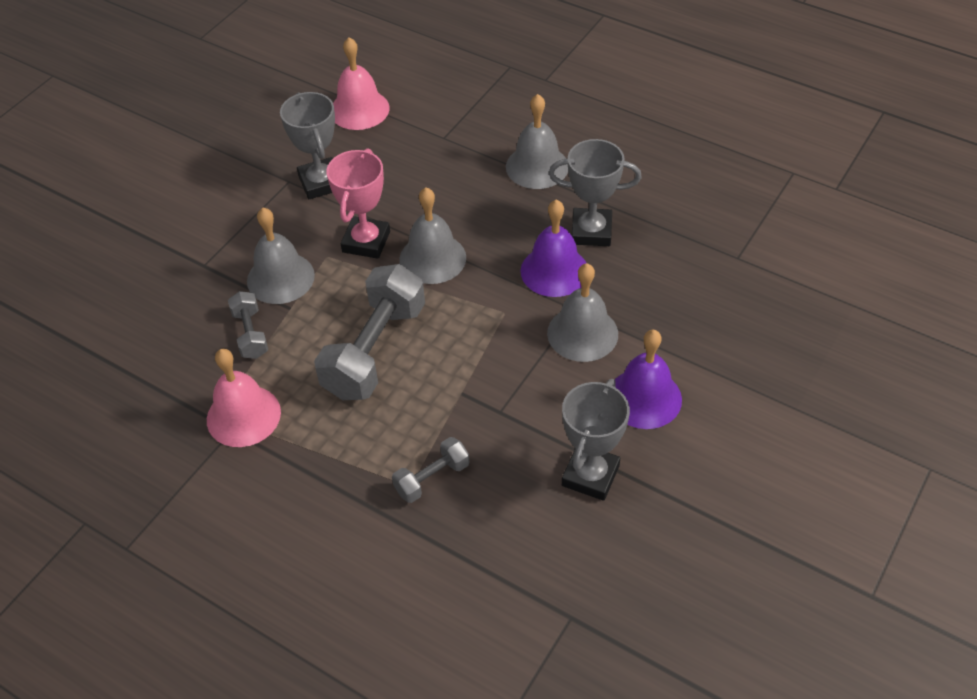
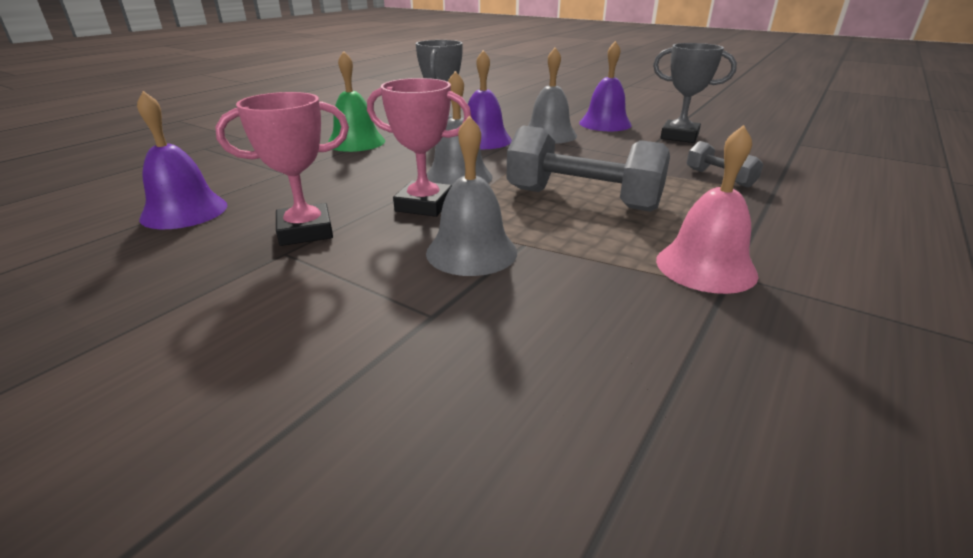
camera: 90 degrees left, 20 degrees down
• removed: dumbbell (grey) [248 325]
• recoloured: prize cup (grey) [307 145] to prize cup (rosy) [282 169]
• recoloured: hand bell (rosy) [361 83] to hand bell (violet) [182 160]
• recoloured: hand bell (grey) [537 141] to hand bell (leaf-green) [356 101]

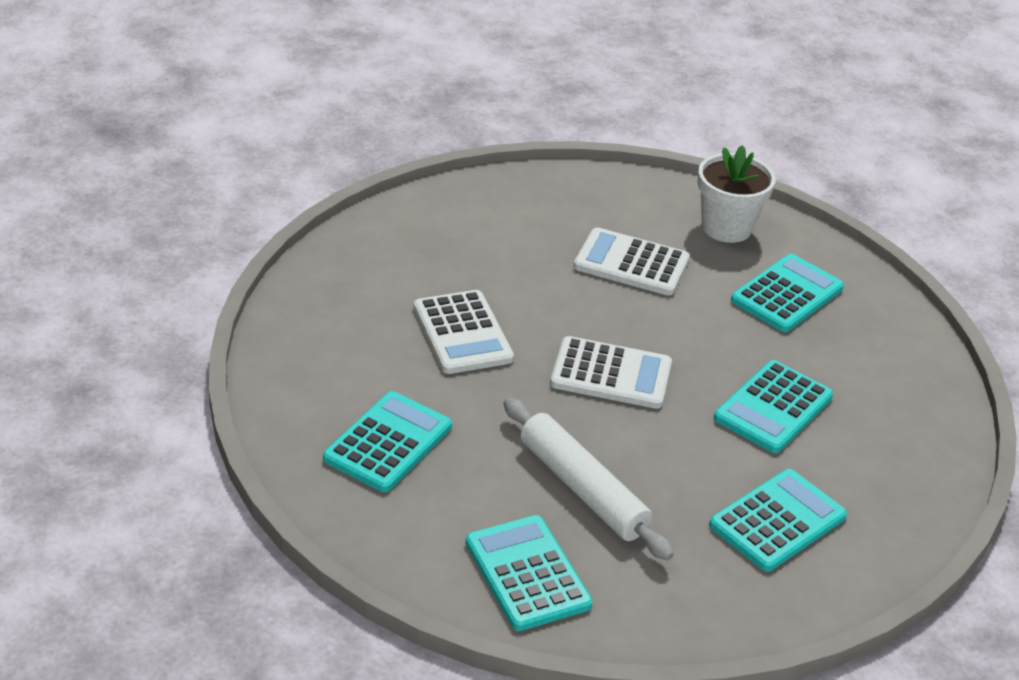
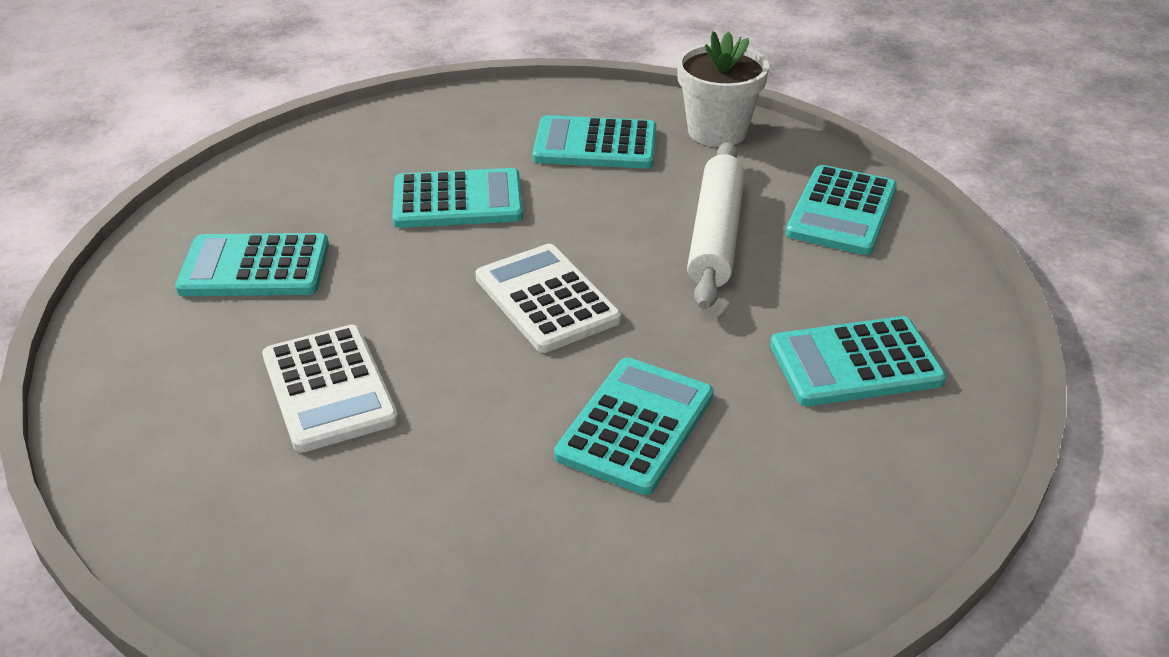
camera: 130 degrees left, 0 degrees up
• recoloured: calculator (white) [464 332] to calculator (teal) [634 426]
• moved: plant pot (white) [736 194] to [723 89]

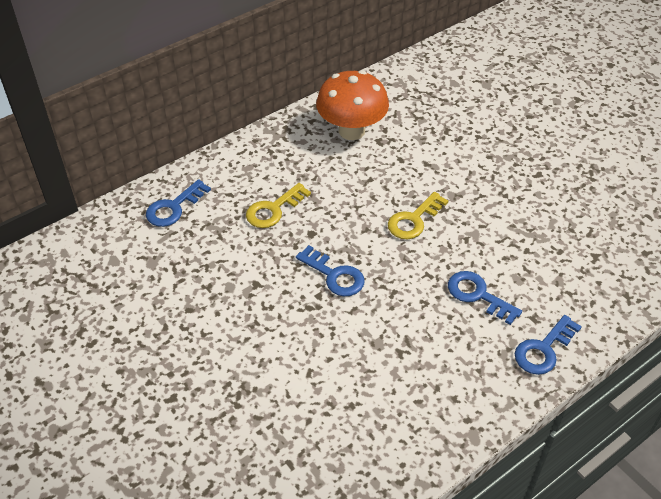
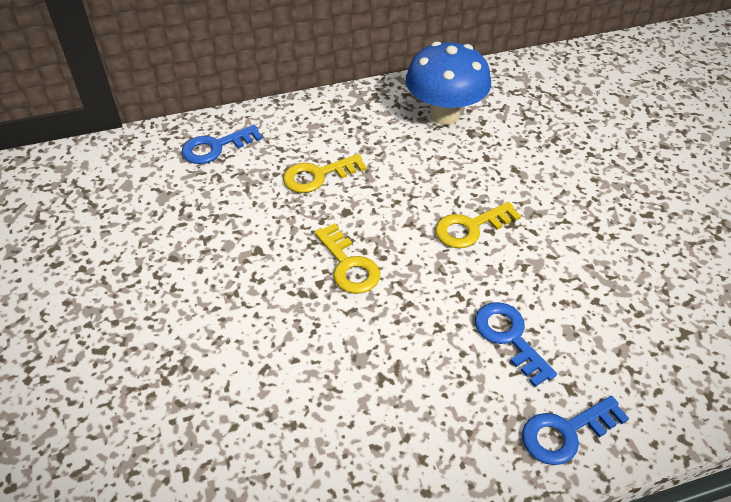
camera: 20 degrees right, 0 degrees up
• recoloured: key (blue) [330 270] to key (bright yellow) [347 258]
• recoloured: toadstool (orange-coloured) [352 105] to toadstool (blue) [448 83]

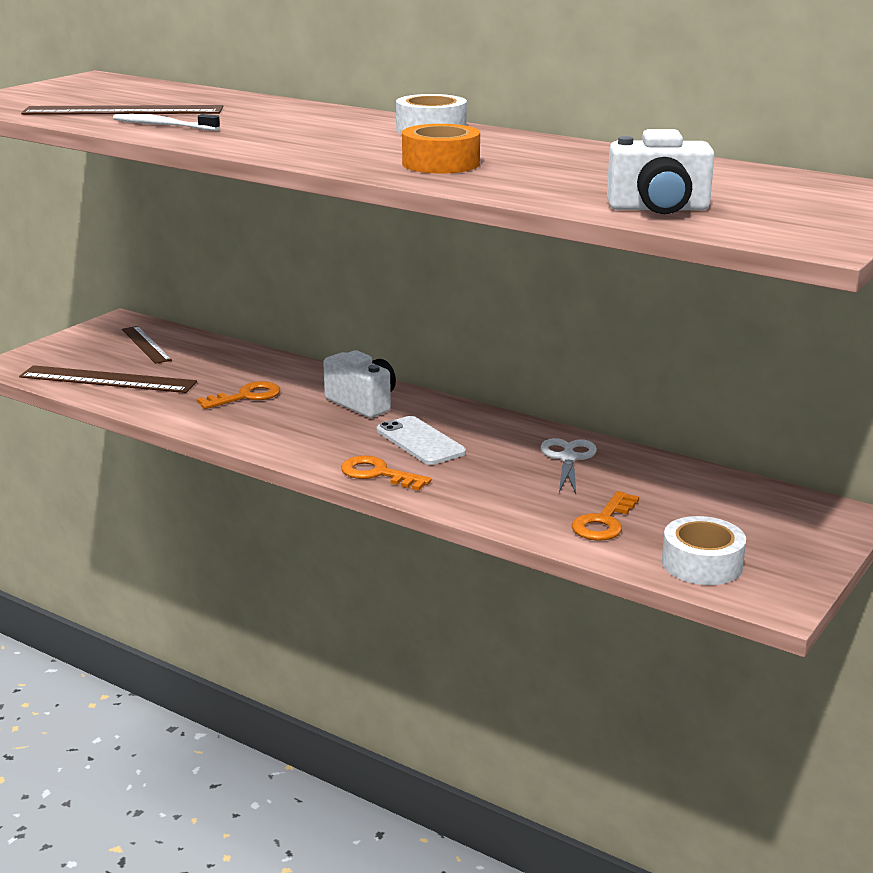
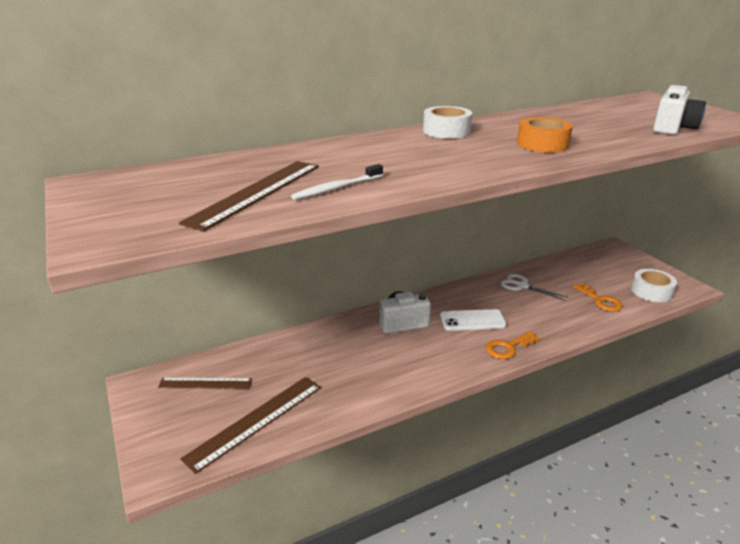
camera: 60 degrees left, 5 degrees up
• removed: key (orange-coloured) [238 395]

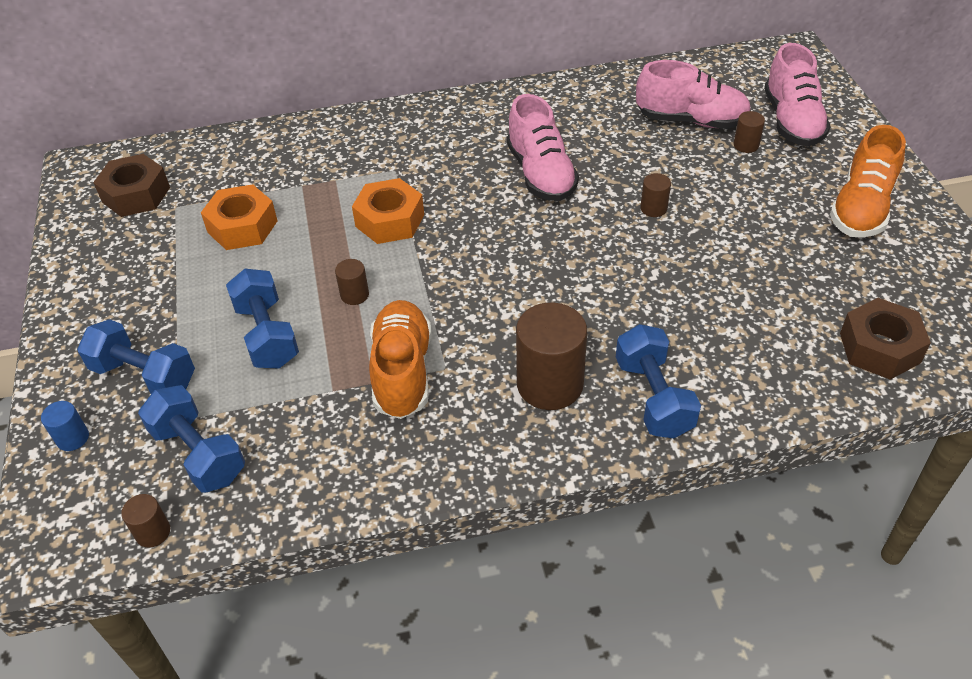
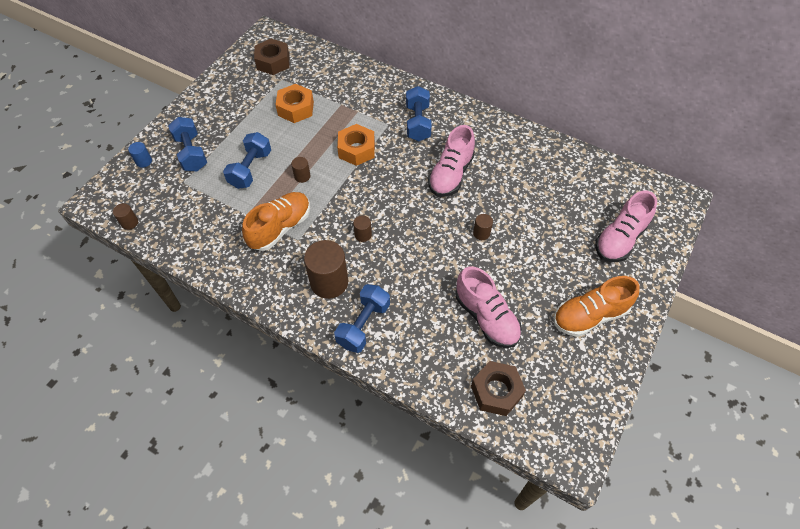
camera: 40 degrees right, 10 degrees up
• moved: dumbbell (blue) [191 439] to [419 113]
• moved: sneaker (rosy) [693 94] to [489 307]
• moved: cylinder (brown) [749 132] to [362 228]

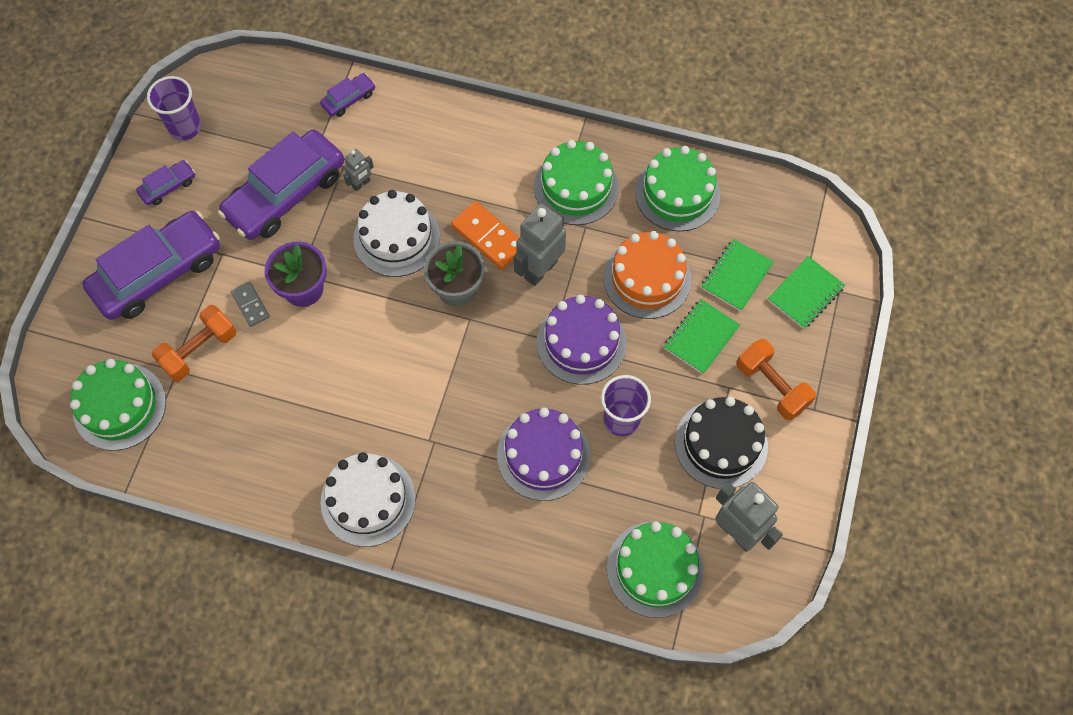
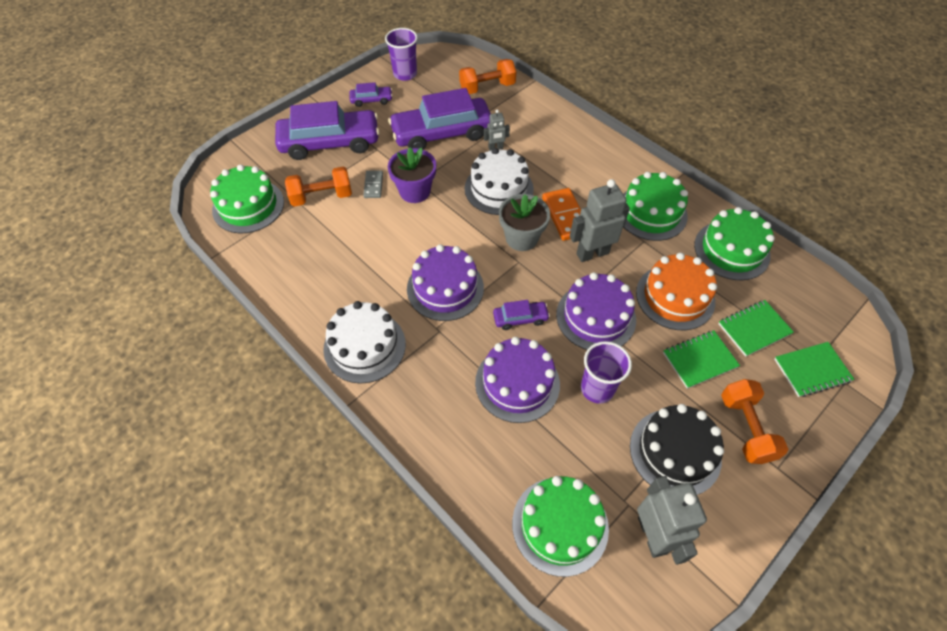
camera: 30 degrees right, 10 degrees down
• moved: toy car (violet) [347 95] to [521 315]
• added: cake (violet) [445 282]
• added: dumbbell (orange-coloured) [487 76]

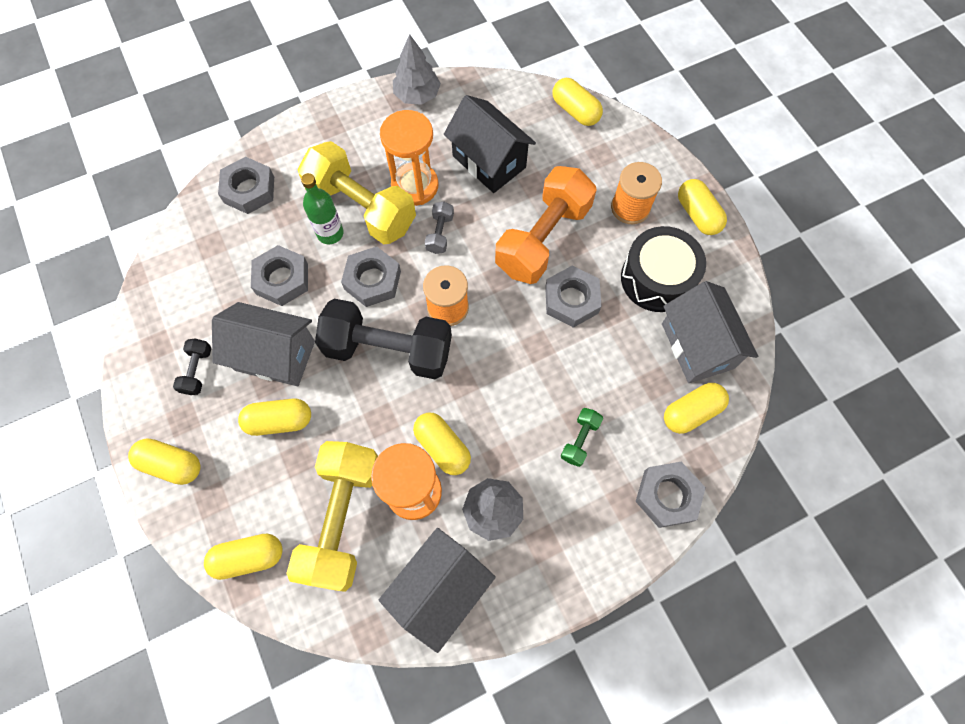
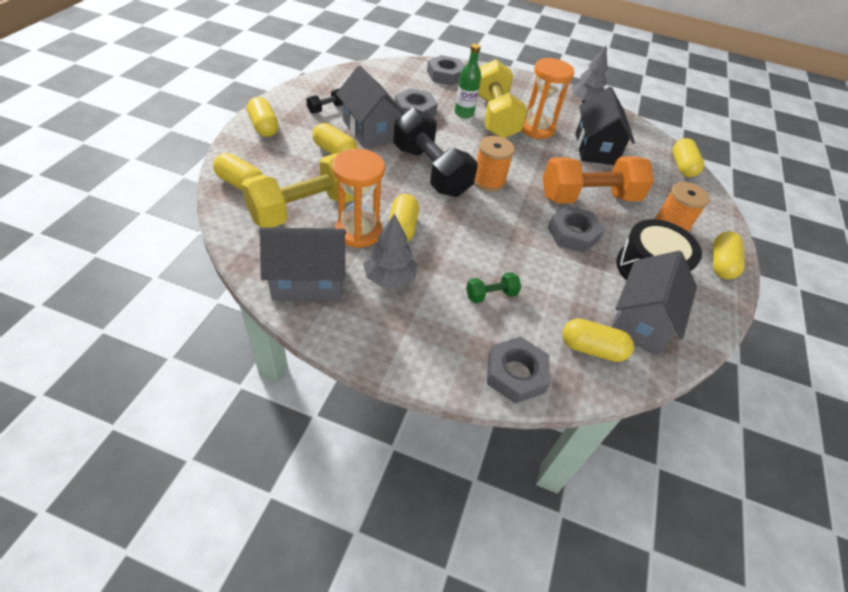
camera: 40 degrees right, 20 degrees down
• removed: hex nut (grey) [371 277]
• removed: dumbbell (grey) [439 227]

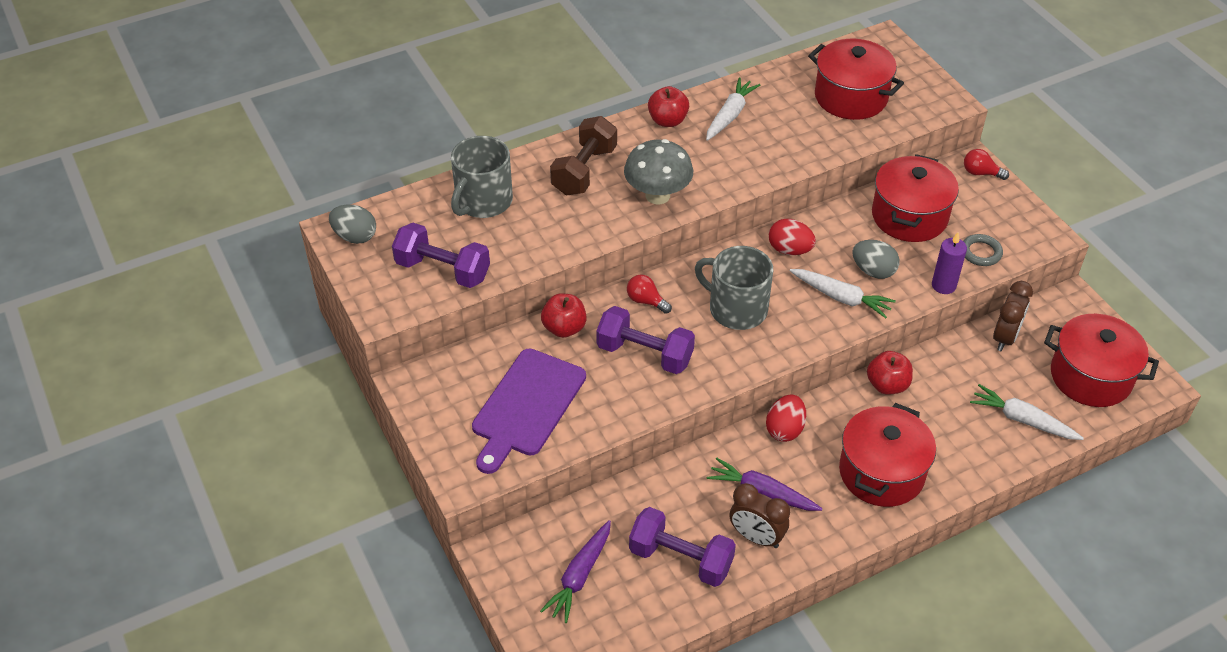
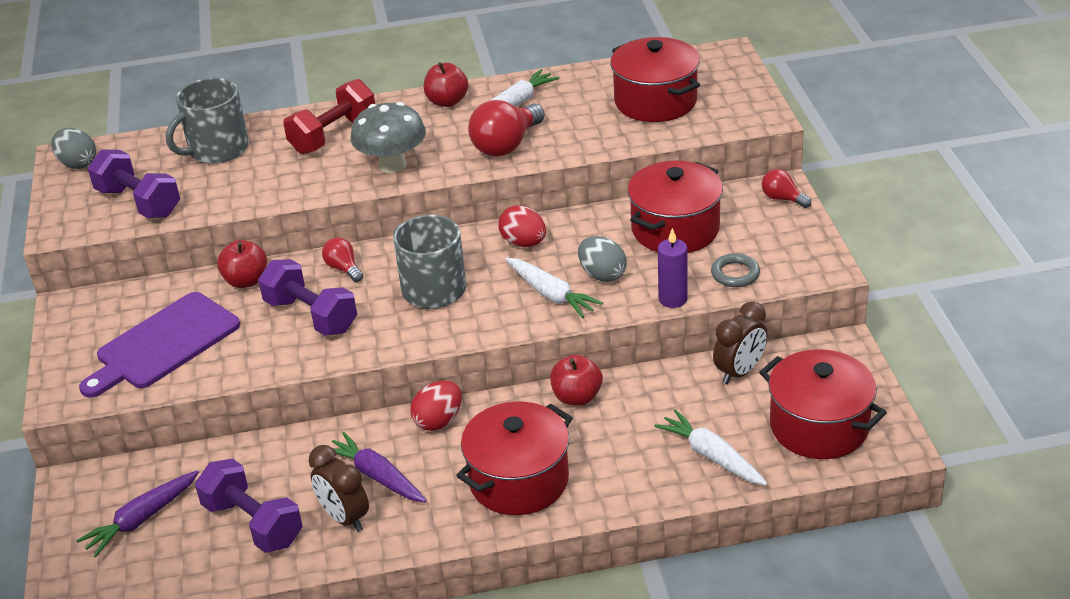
camera: 20 degrees right, 10 degrees down
• recoloured: dumbbell (brown) [583 155] to dumbbell (red) [329 116]
• added: light bulb (red) [506 128]

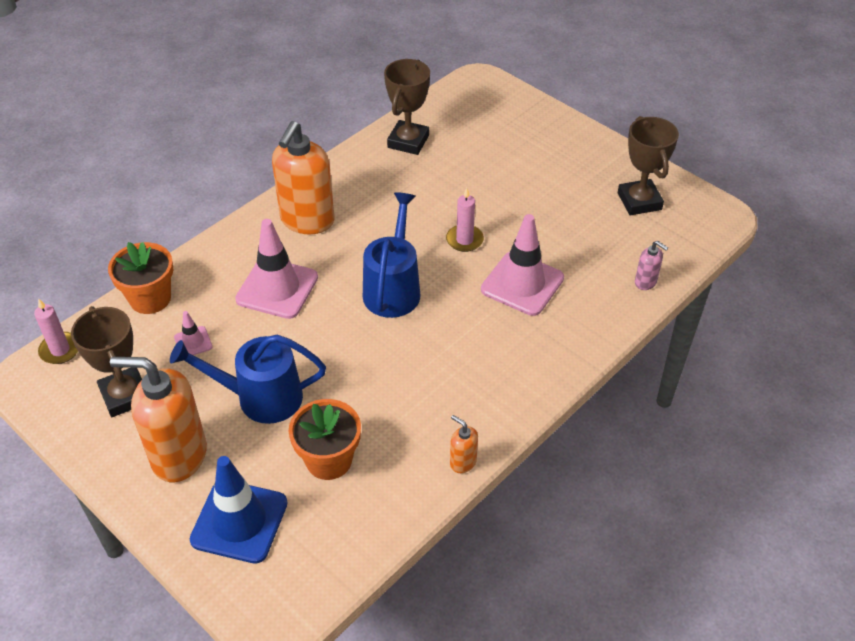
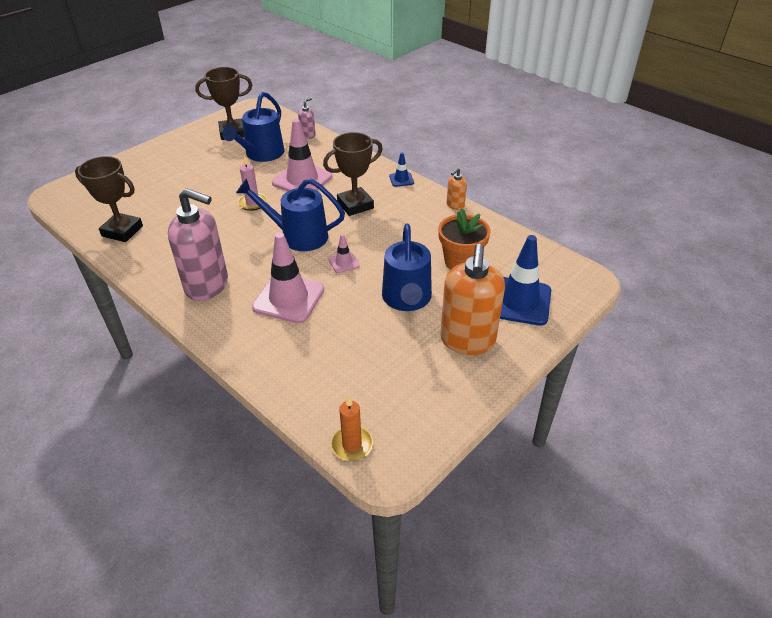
camera: 90 degrees left, 5 degrees down
• recoloured: pillar candle (rosy) [56 331] to pillar candle (orange-coloured) [352 428]
• moved: prize cup (brown) [106 361] to [353 174]
• removed: plant pot (orange-coloured) [141 278]
• moved: road cone (rosy) [193 333] to [344 253]
• recoloured: soap dispenser (orange-coloured) [303 177] to soap dispenser (rosy) [198 244]
• added: sprinkling can (blue) [253 127]
• added: road cone (blue) [401 169]

